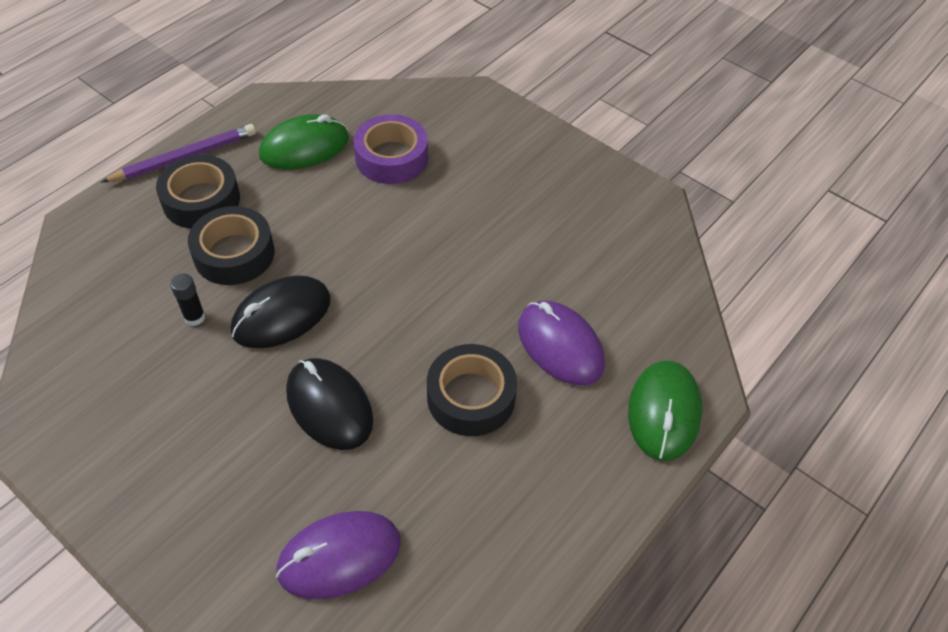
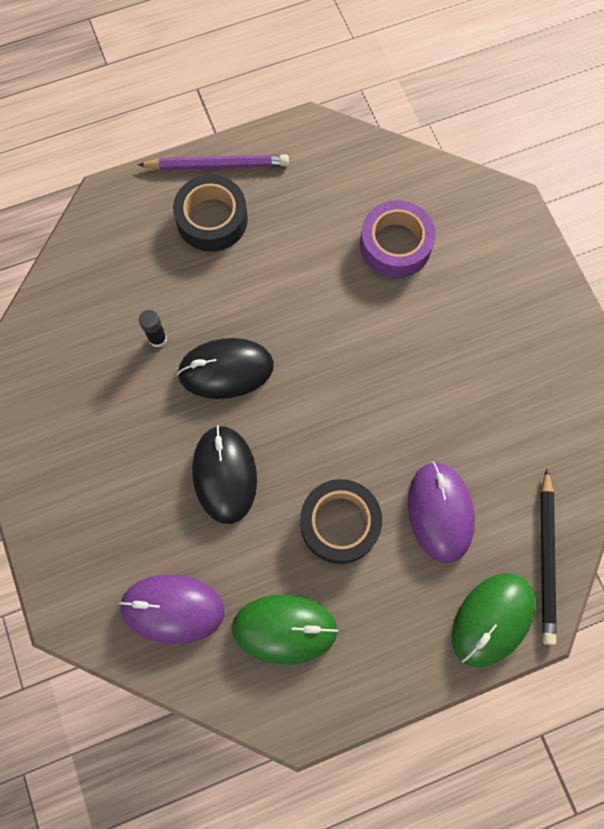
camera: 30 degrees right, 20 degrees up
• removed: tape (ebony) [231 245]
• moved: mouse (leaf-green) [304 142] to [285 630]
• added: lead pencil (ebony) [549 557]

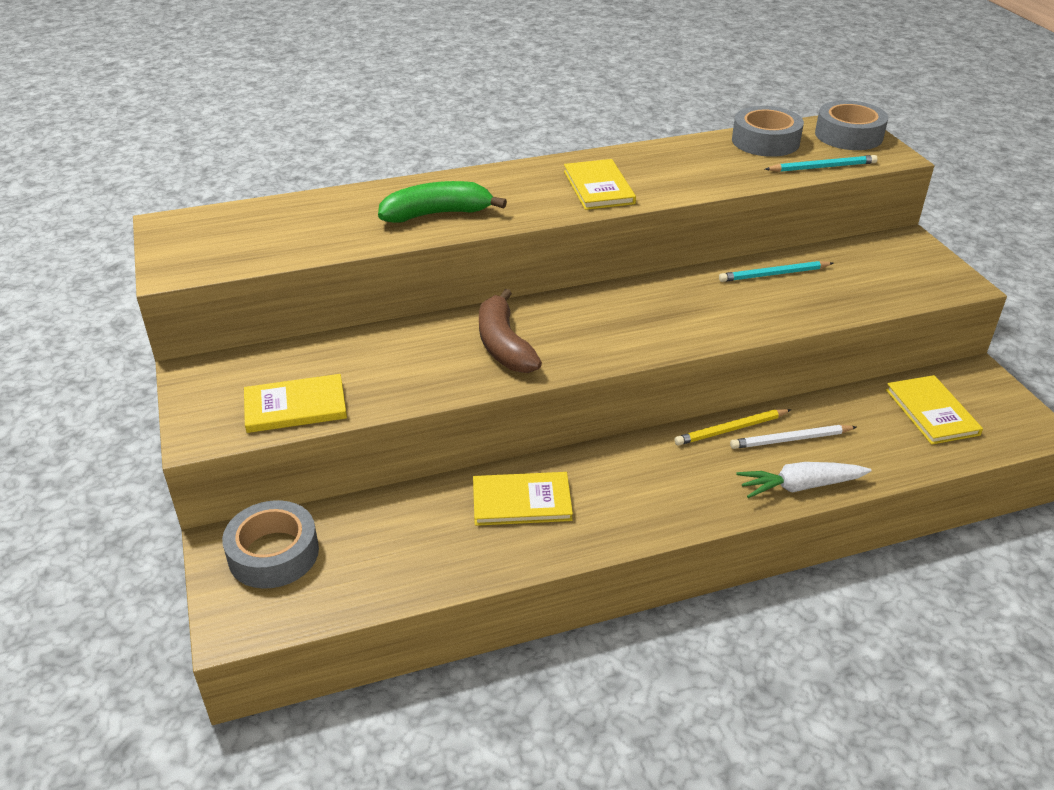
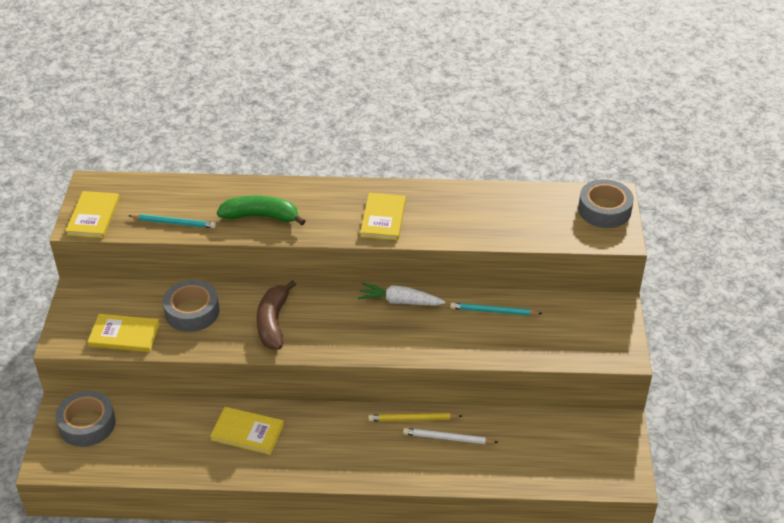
camera: 20 degrees right, 5 degrees up
• moved: tape (grey) [768 131] to [191 306]
• moved: root vegetable (white) [803 480] to [401 294]
• moved: lead pencil (teal) [821 163] to [172 221]
• moved: book (bright yellow) [934 410] to [92 214]

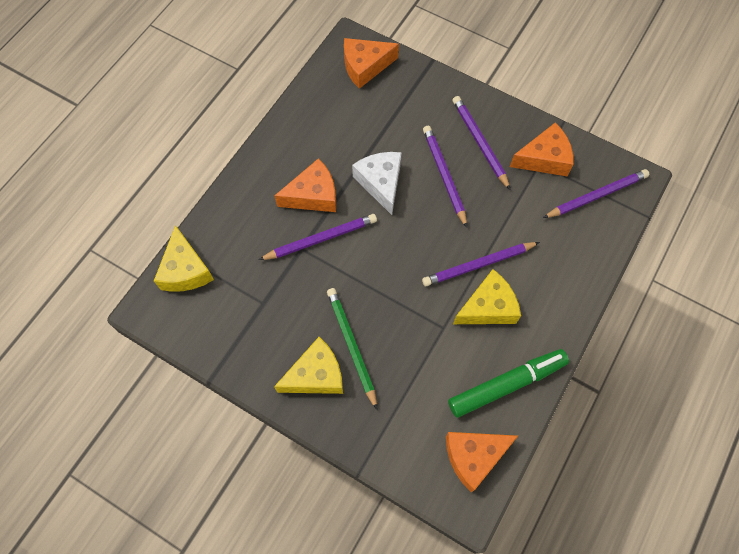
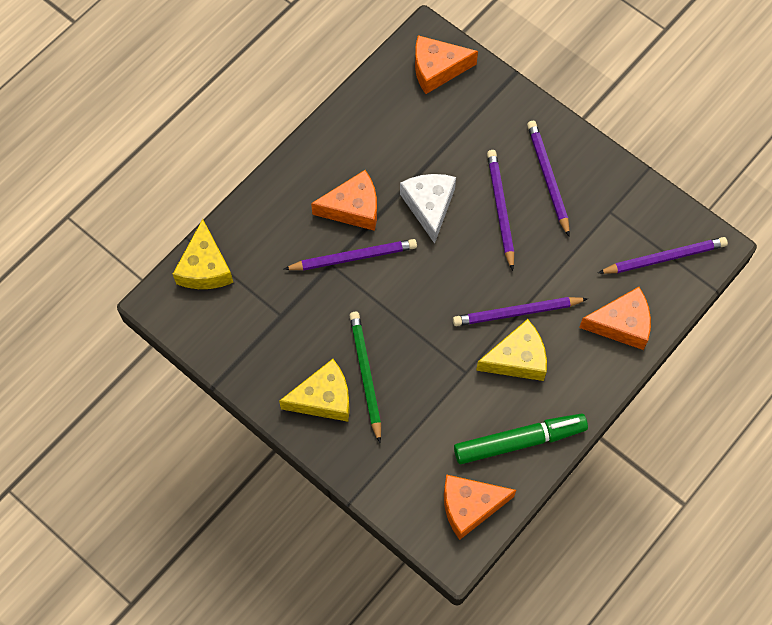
camera: 10 degrees right, 0 degrees up
• moved: piece of cheese (orange-coloured) [542 149] to [615 318]

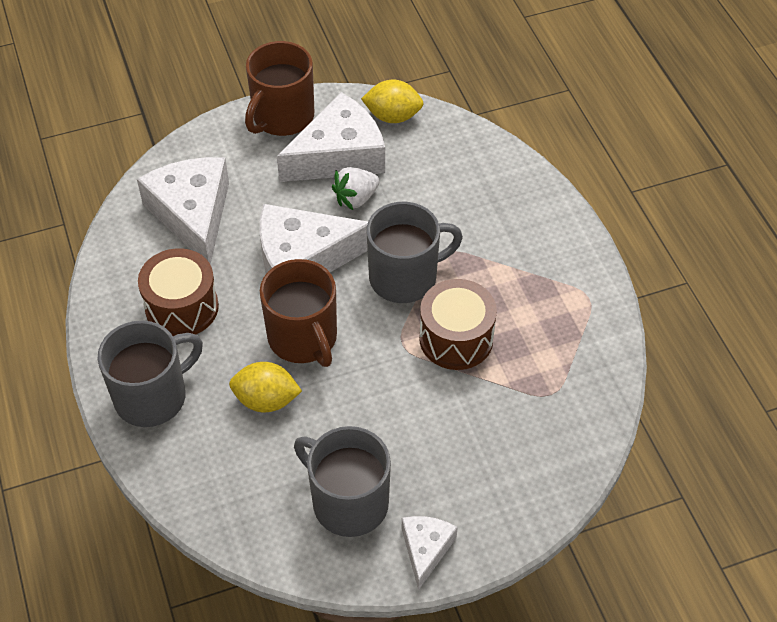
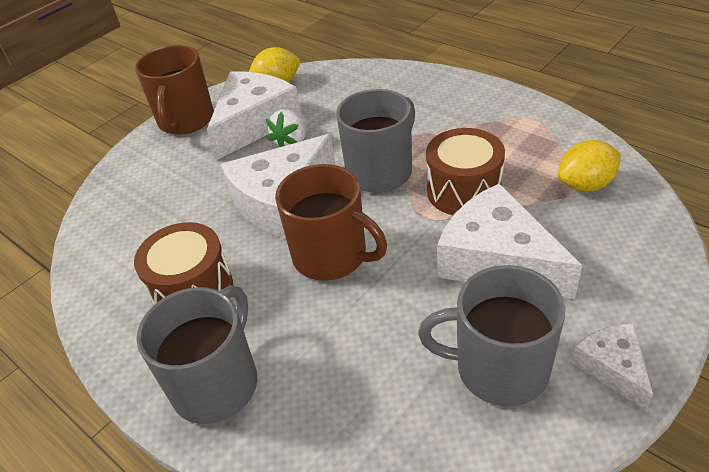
camera: 25 degrees left, 10 degrees down
• moved: piece of cheese (white) [183 211] to [509 241]
• moved: lemon (bright yellow) [265 387] to [589 166]

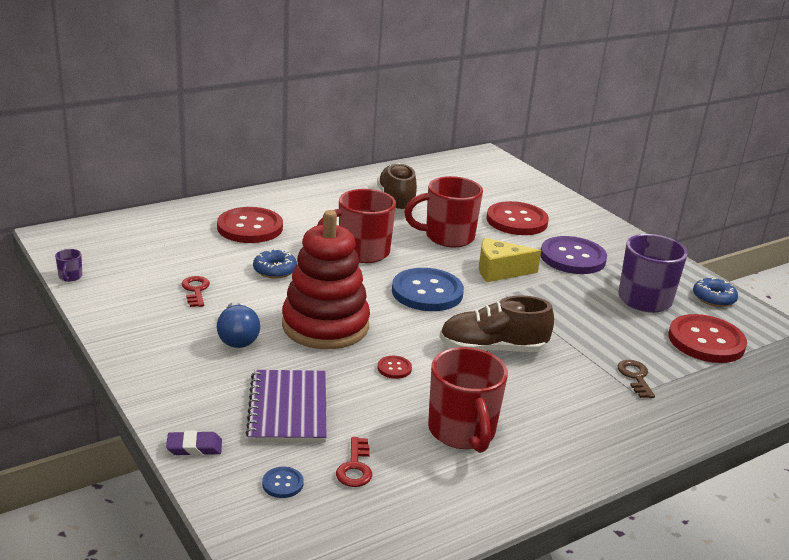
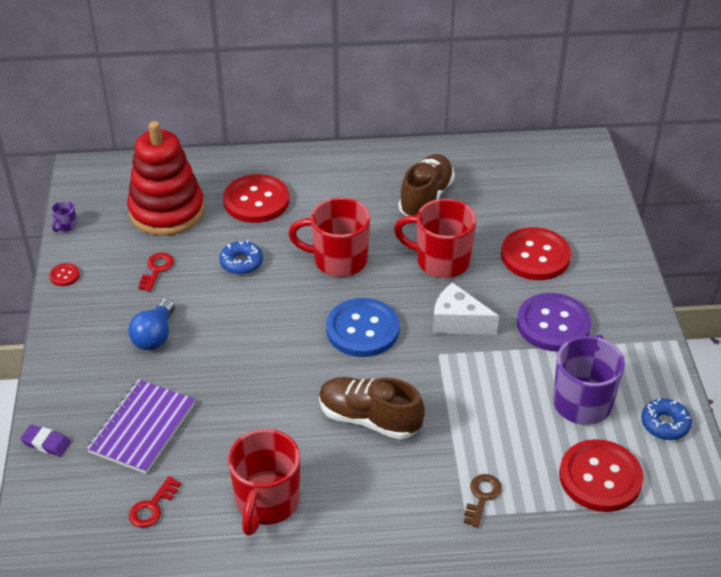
camera: 30 degrees right, 15 degrees up
• removed: shirt button (blue) [283 482]
• moved: ring stacker (red) [326 279] to [165 178]
• moved: shirt button (red) [395 367] to [64 274]
• recoloured: piece of cheese (bright yellow) [510 260] to piece of cheese (white) [466 308]

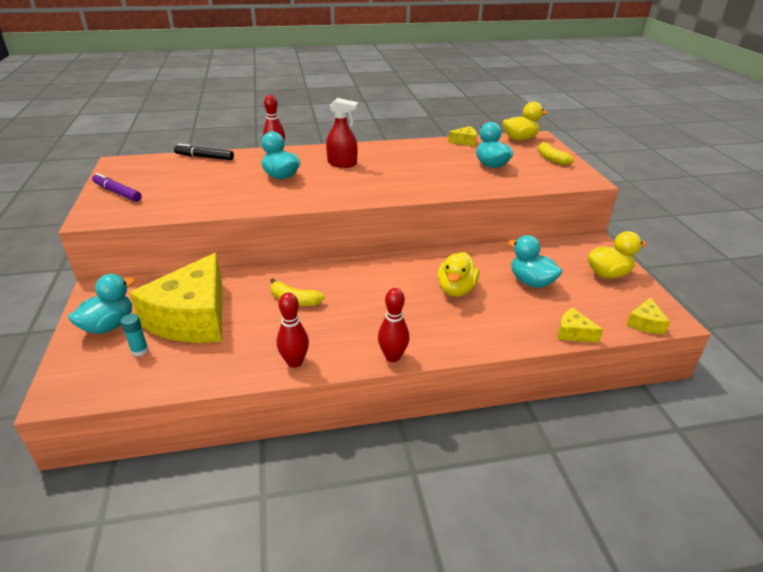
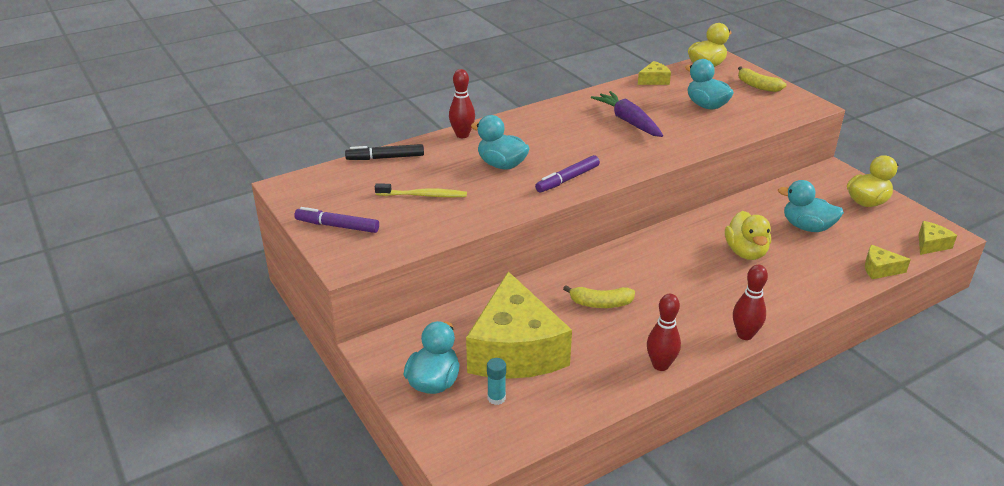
camera: 20 degrees left, 0 degrees up
• removed: sprayer (red) [342 133]
• turned: piece of cheese (bright yellow) [648 315] = [938 238] 135 degrees counterclockwise
• added: tooth brush (bright yellow) [421 190]
• added: marker (violet) [567 174]
• added: root vegetable (violet) [627 114]

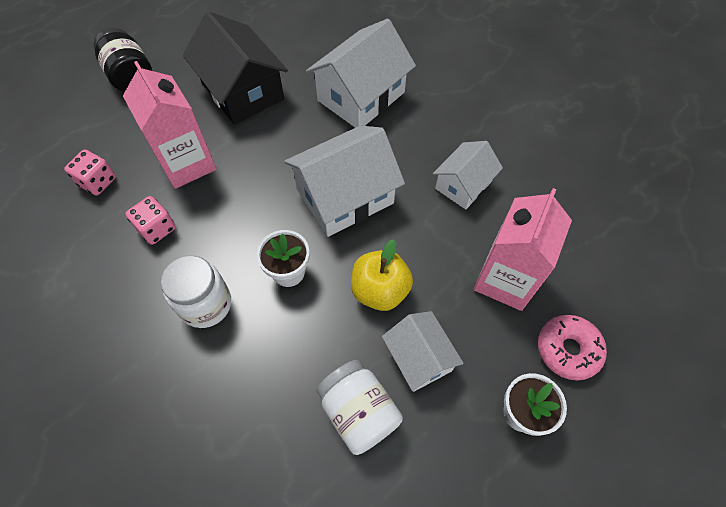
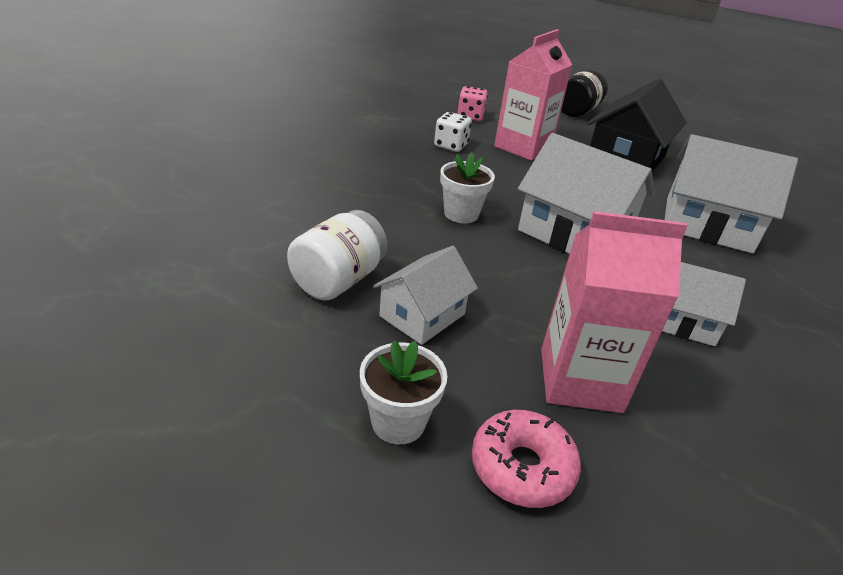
camera: 65 degrees right, 25 degrees down
• recoloured: die (rosy) [150 220] to die (white) [453 132]
• removed: preserve jar (white) [196 291]
• removed: apple fruit (bright yellow) [382 275]

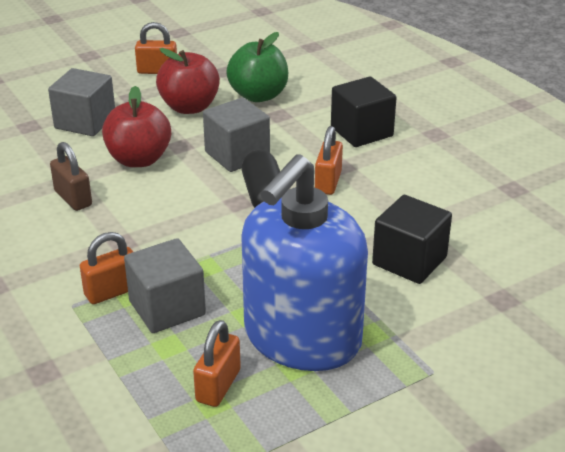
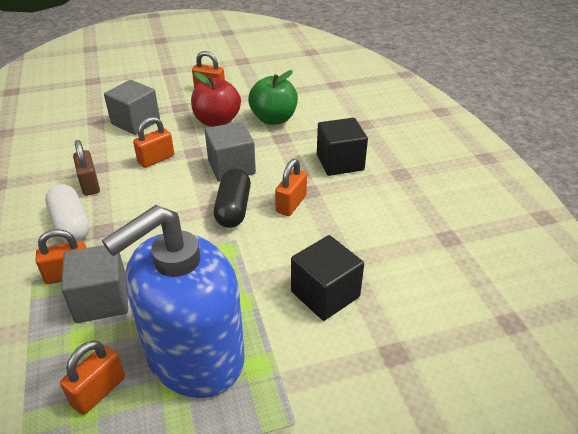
camera: 15 degrees right, 5 degrees up
• replaced: apple fruit (red) [136 126] to small lock (orange-coloured) [153 142]
• added: capsule (white) [67 213]

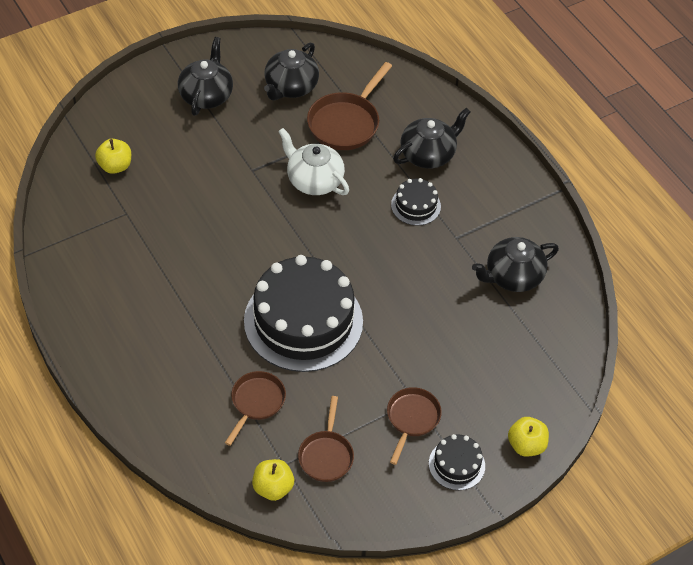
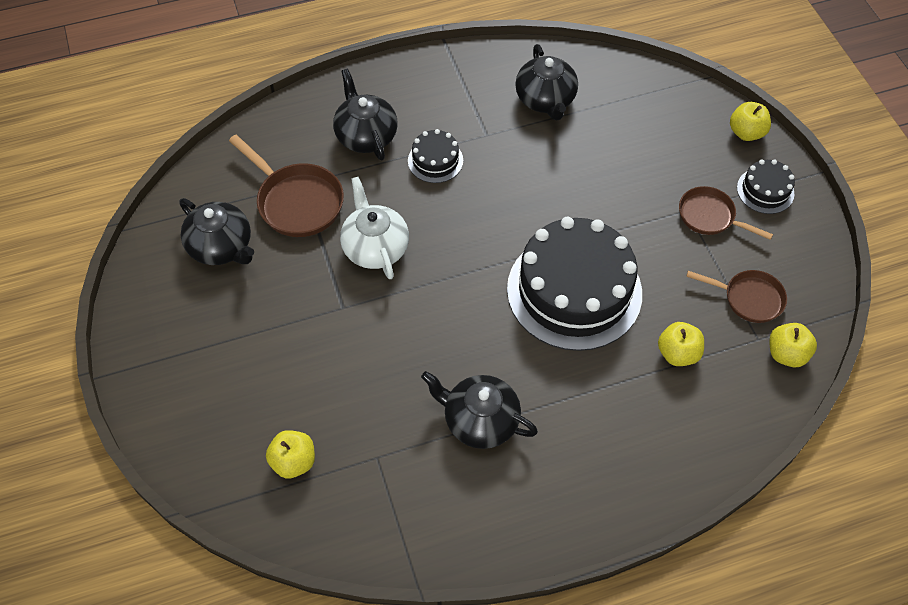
camera: 75 degrees left, 5 degrees up
• moved: china teapot (ebony) [205 76] to [479 410]
• replaced: skillet (brown) [255 408] to apple fruit (bright yellow) [681 344]
• turned: china teapot (white) [313 161] = [374 228] 105 degrees clockwise

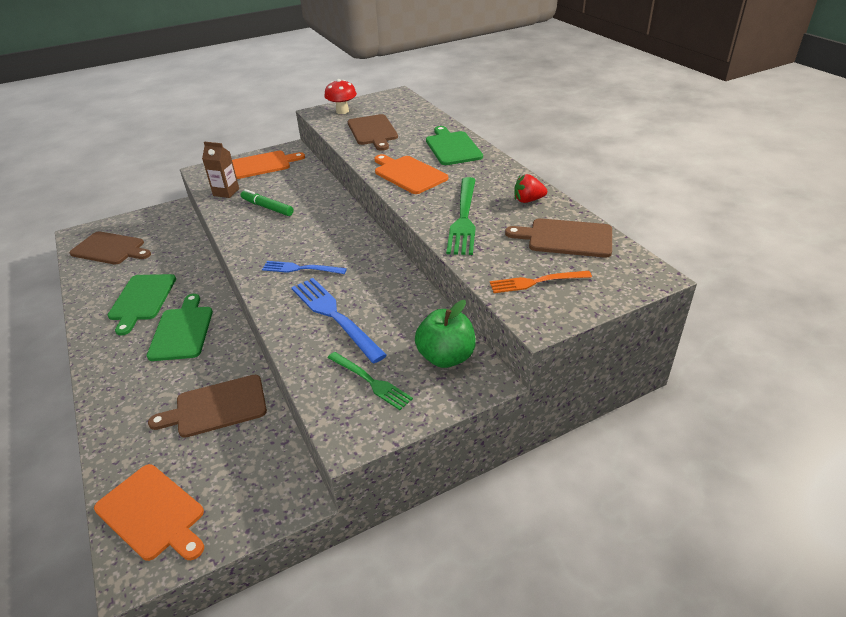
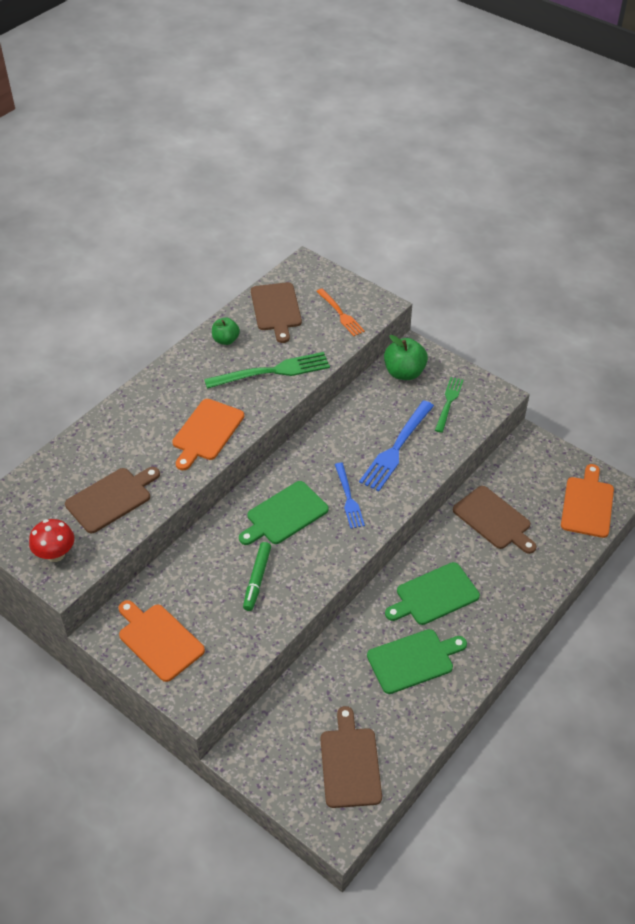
camera: 115 degrees left, 10 degrees up
• removed: juice carton (brown) [220 170]
• moved: bread board (leaf-green) [454 145] to [284 513]
• replaced: toy strawberry (red) [531 188] to apple fruit (leaf-green) [226 331]

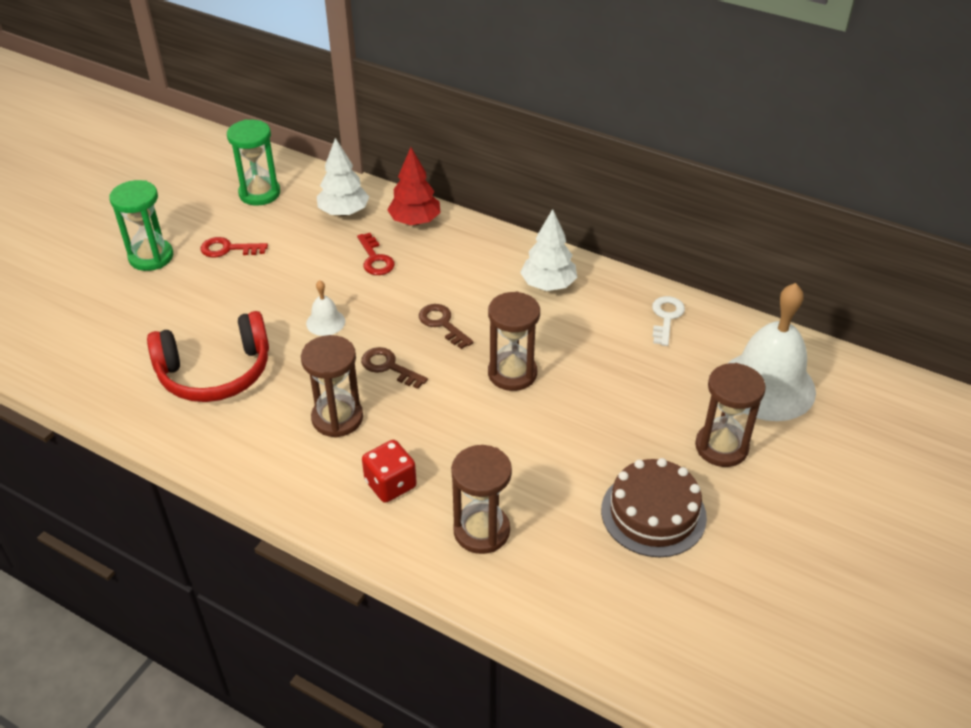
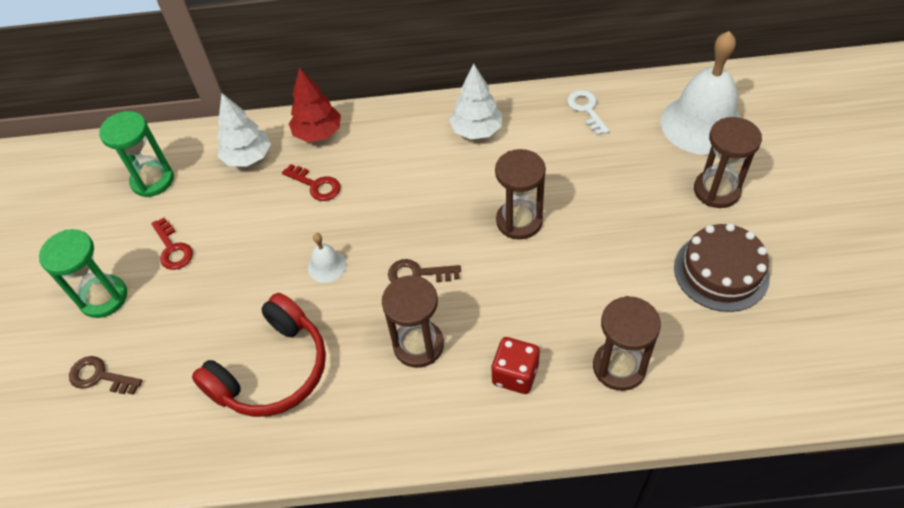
camera: 30 degrees left, 10 degrees up
• turned: key (red) [234 247] = [172 244] 90 degrees counterclockwise
• moved: key (brown) [446 326] to [105 375]

